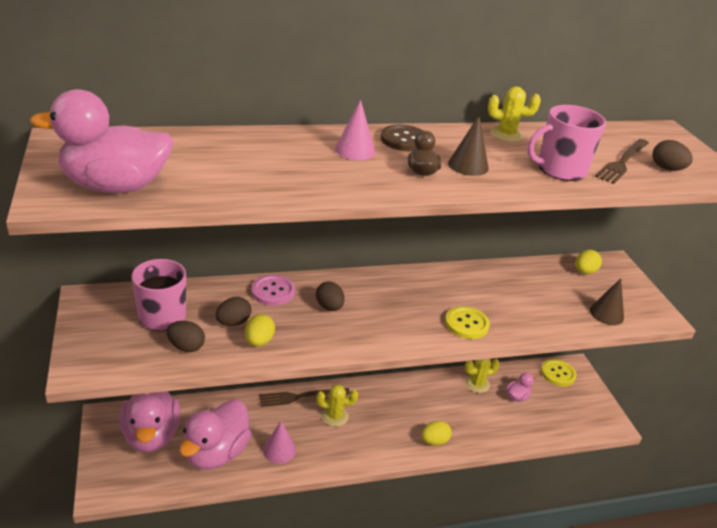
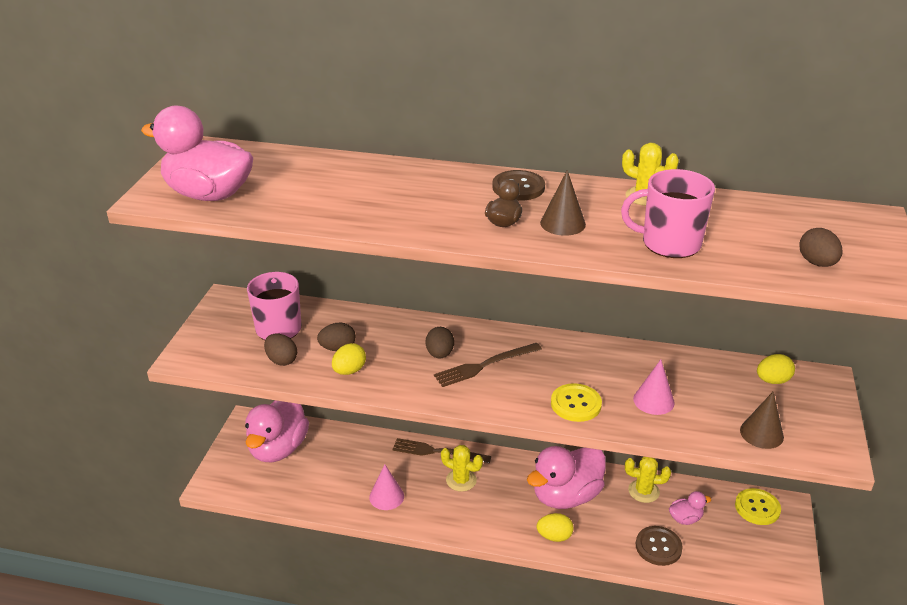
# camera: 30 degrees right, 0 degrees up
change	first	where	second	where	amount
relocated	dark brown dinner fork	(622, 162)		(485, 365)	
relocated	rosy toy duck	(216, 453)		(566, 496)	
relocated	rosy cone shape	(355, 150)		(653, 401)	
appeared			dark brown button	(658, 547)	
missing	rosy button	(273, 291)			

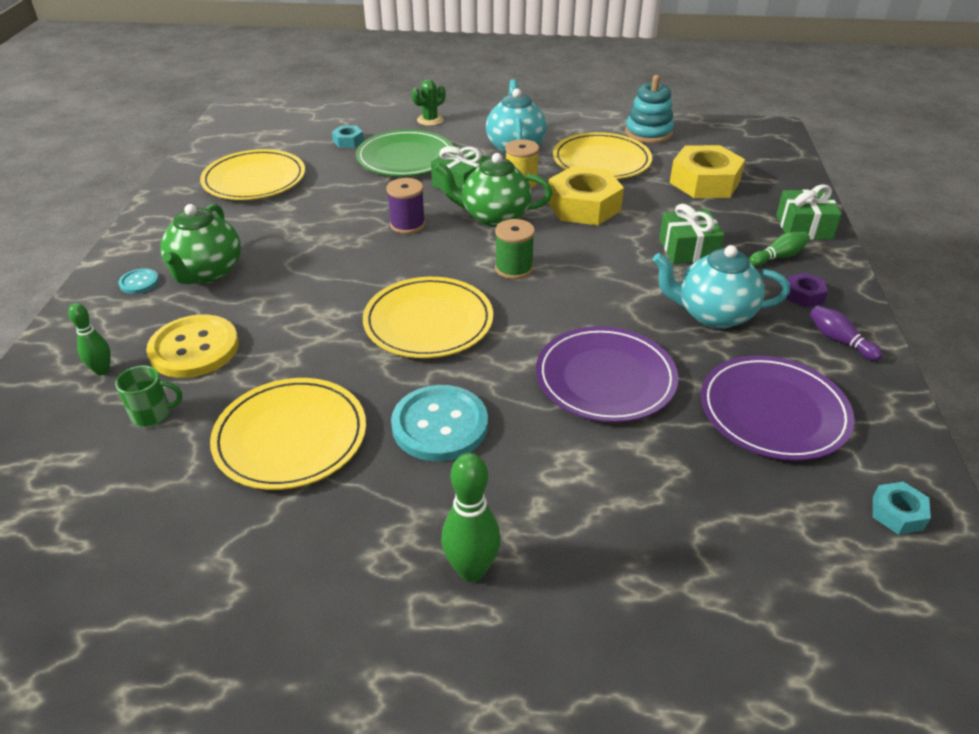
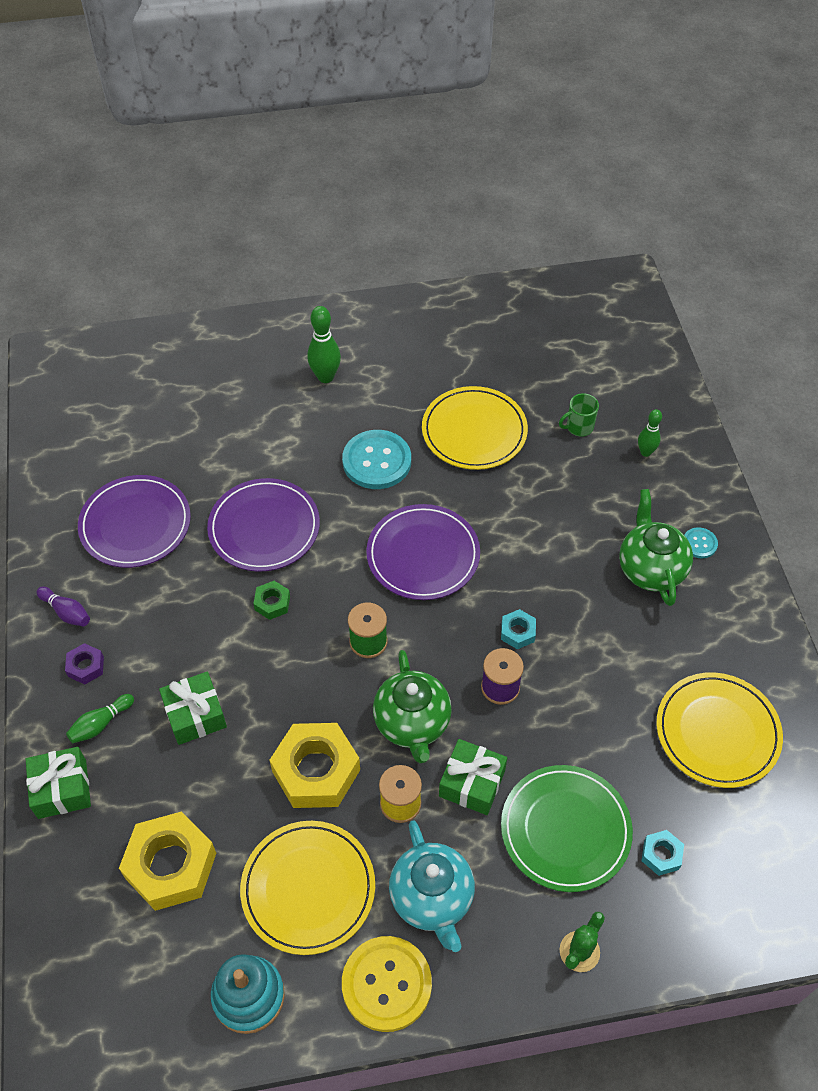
# camera: 165 degrees right, 15 degrees up
change	first	where	second	where	amount
appeared			emerald hex nut	(272, 603)	
relocated	golden button	(194, 348)		(386, 984)	
colour	golden dinner plate	(428, 322)	violet dinner plate	(423, 555)	
spun	emerald china teapot	(494, 217)		(412, 724)	90 degrees clockwise
relocated	aqua hex nut	(897, 513)		(518, 632)	
missing	aqua china teapot	(713, 315)			

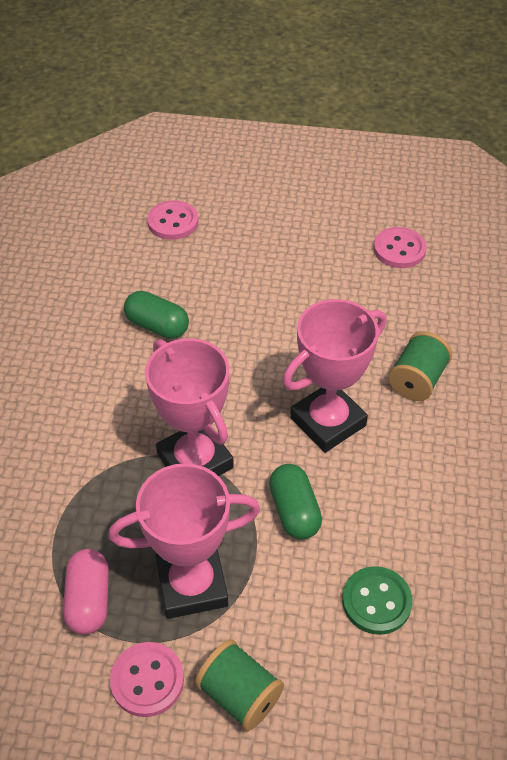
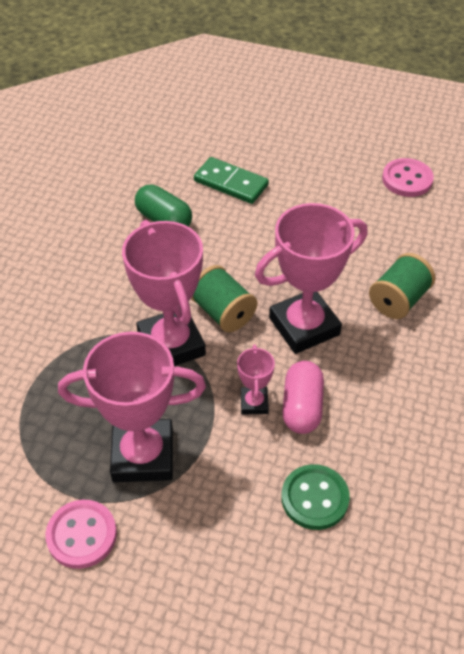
# camera: 10 degrees right, 0 degrees up
change	first	where	second	where	amount
relocated	emerald reel of thread	(240, 695)		(223, 313)	
appeared			emerald domino tile	(231, 183)	
exchanged	emerald capsule	(294, 511)	rosy prize cup	(254, 403)	
relocated	rosy capsule	(89, 600)		(302, 407)	
missing	rosy button	(173, 222)			

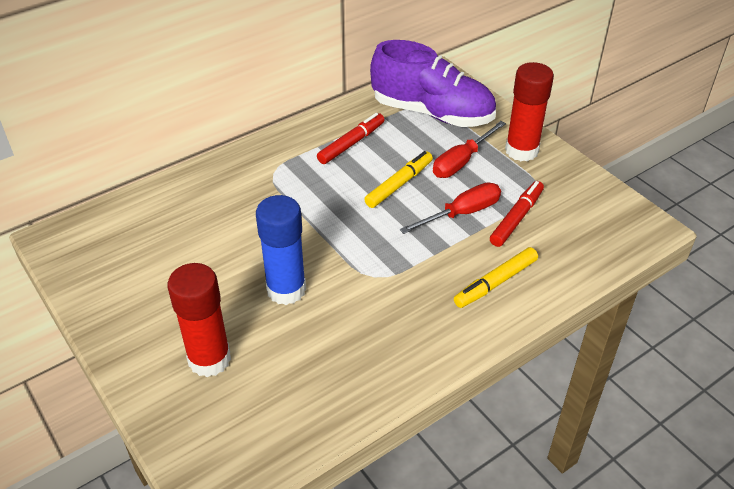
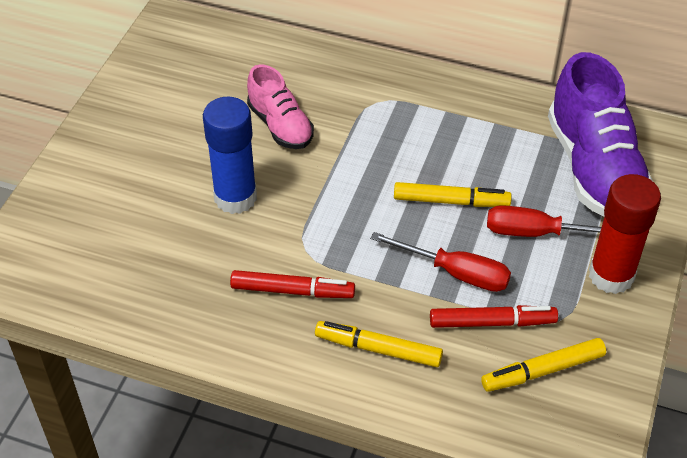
# camera: 55 degrees right, 5 degrees up
change	first	where	second	where	amount
relocated	crimson felt pen	(351, 143)		(292, 291)	
appeared			rosy shoe	(280, 125)	
appeared			golden felt pen	(542, 370)	
missing	crimson stick of glue	(209, 359)			

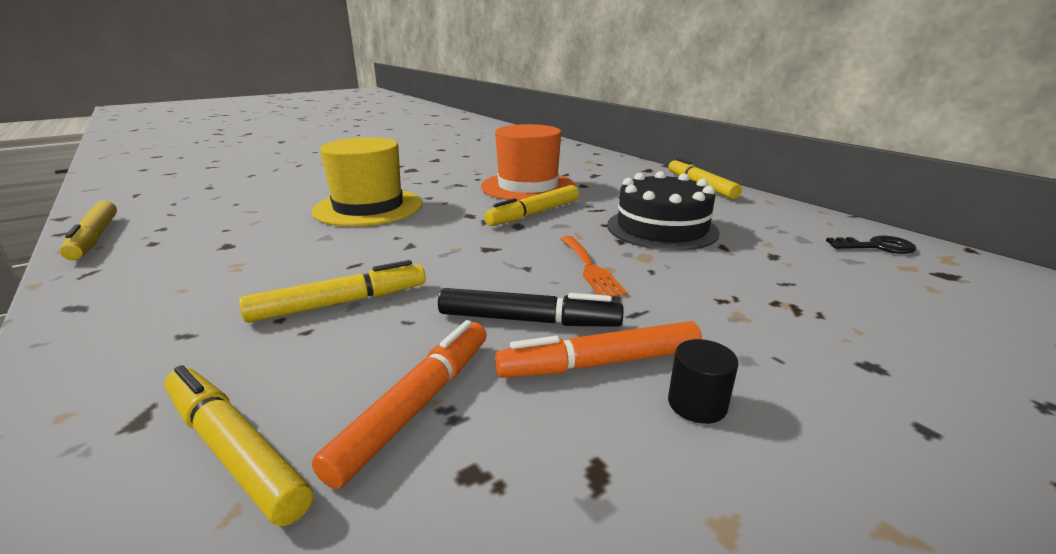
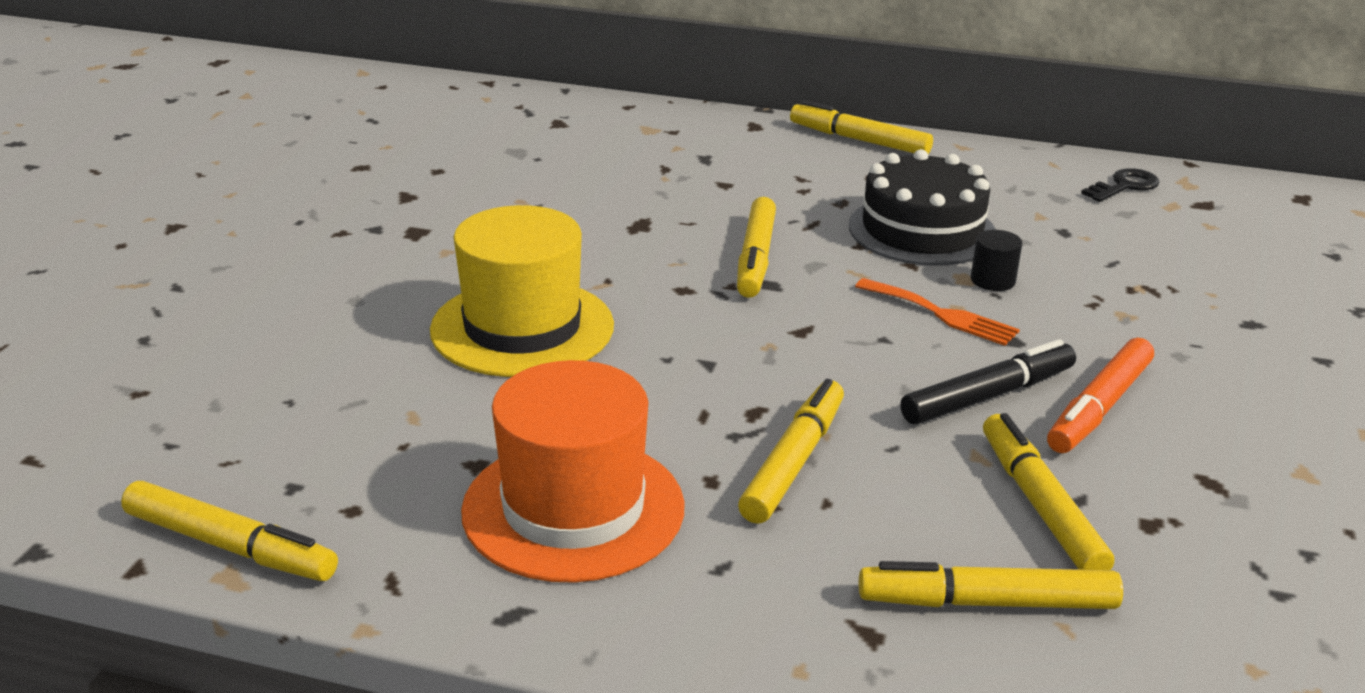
# camera: 40 degrees left, 5 degrees up
change	first	where	second	where	amount
relocated	orange top hat	(528, 186)		(573, 508)	
relocated	black cylinder shape	(697, 404)		(992, 280)	
colour	orange felt pen	(416, 405)	golden felt pen	(1040, 506)	

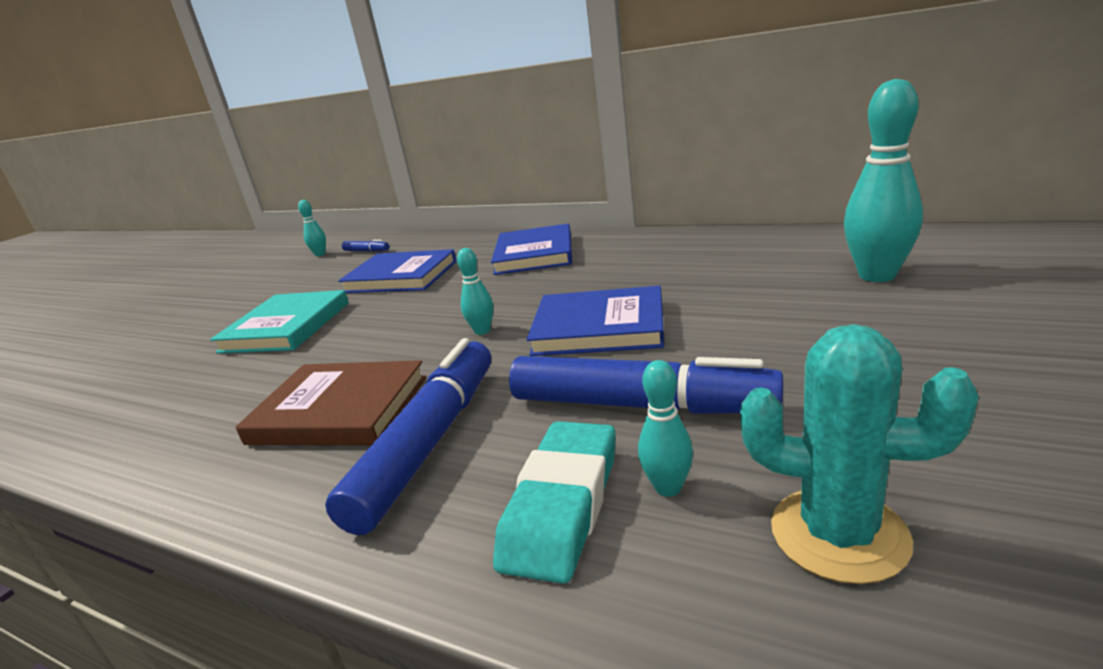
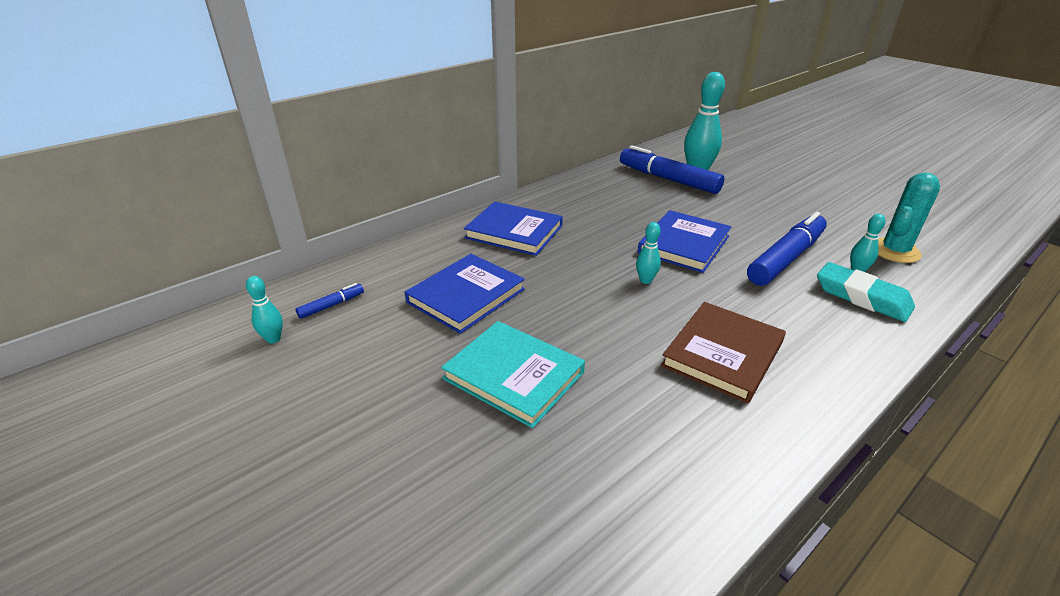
# camera: 70 degrees left, 10 degrees up
change	first	where	second	where	amount
relocated	blue felt pen	(429, 443)		(668, 179)	

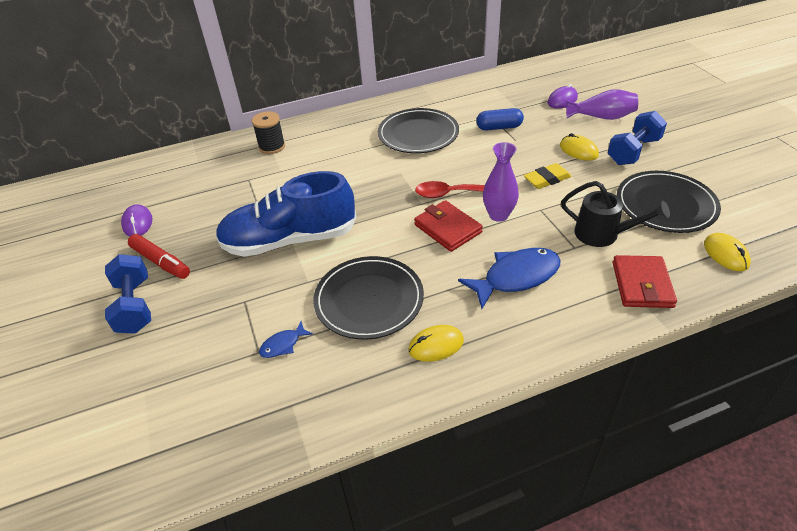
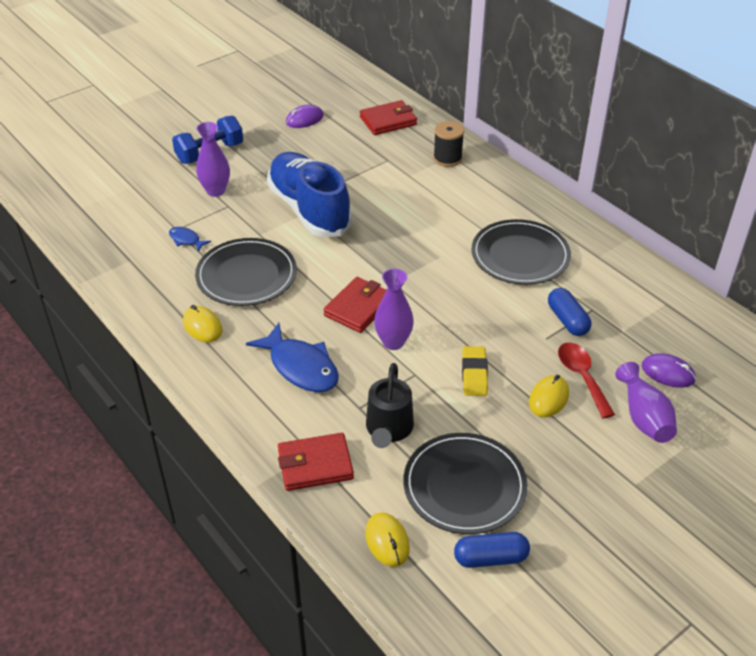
# camera: 70 degrees right, 0 degrees up
change	first	where	second	where	amount
appeared			violet vase	(216, 191)	
appeared			crimson wallet	(388, 121)	
spun	golden mouse	(725, 254)		(387, 541)	75 degrees counterclockwise
appeared			blue capsule	(490, 558)	
spun	golden eraser	(547, 179)		(474, 374)	45 degrees clockwise
relocated	crimson spoon	(449, 194)		(582, 377)	
missing	crimson felt pen	(161, 262)			
missing	blue hand weight	(633, 151)			

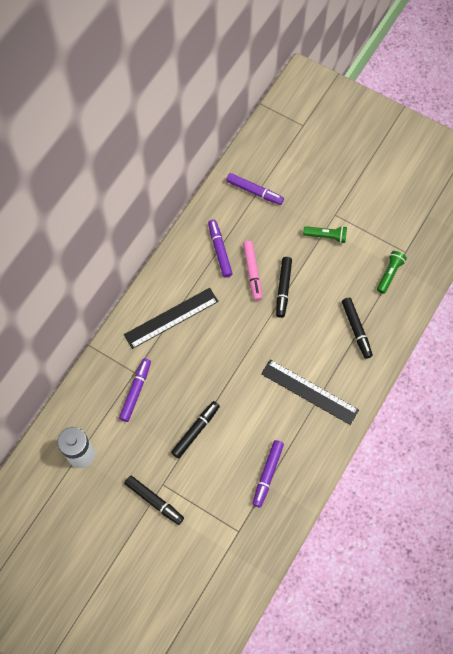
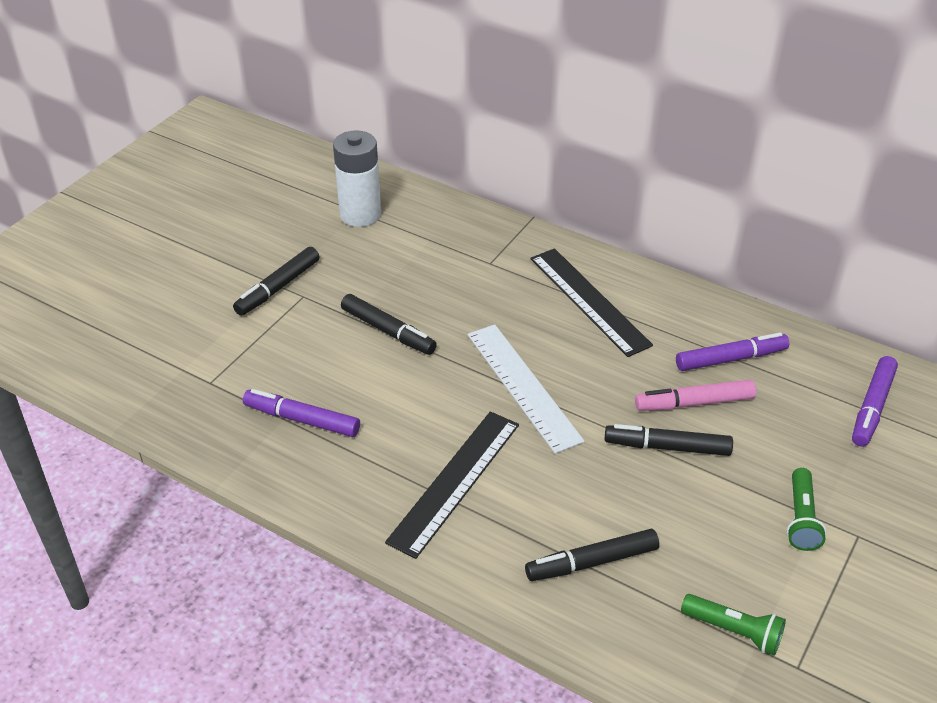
# camera: 90 degrees right, 25 degrees down
change	first	where	second	where	amount
appeared			pure white ruler	(523, 386)	
missing	violet felt pen	(136, 391)			

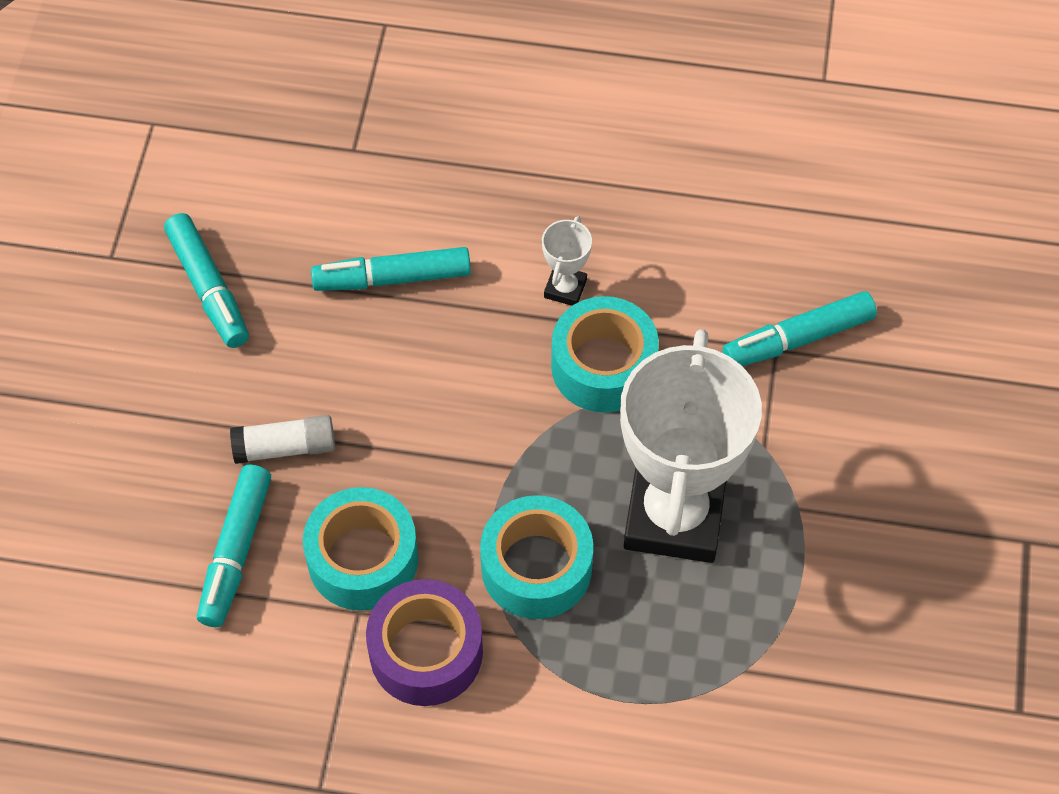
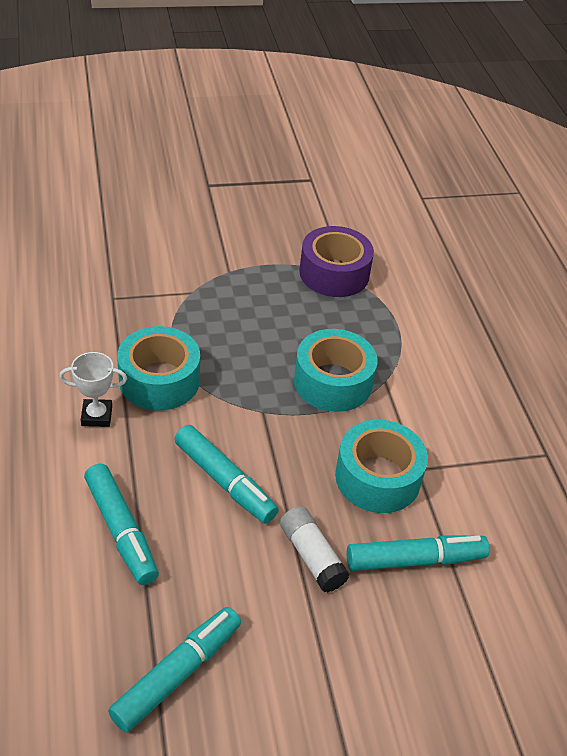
# camera: 115 degrees left, 15 degrees down
change	first	where	second	where	amount
relocated	aqua felt pen	(798, 338)		(224, 481)	
relocated	violet tape	(426, 652)		(334, 273)	
missing	pure white prize cup	(674, 516)			

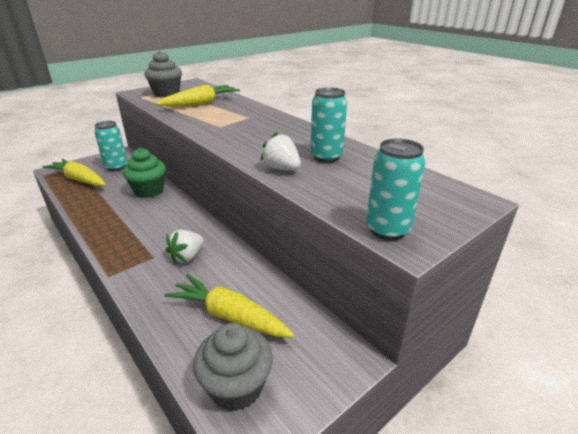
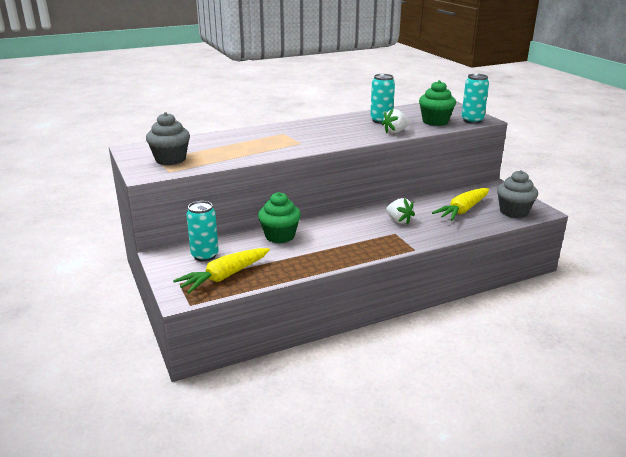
# camera: 75 degrees left, 5 degrees down
change	first	where	second	where	amount
appeared			emerald muffin	(435, 121)	
missing	golden toy carrot	(201, 103)			

